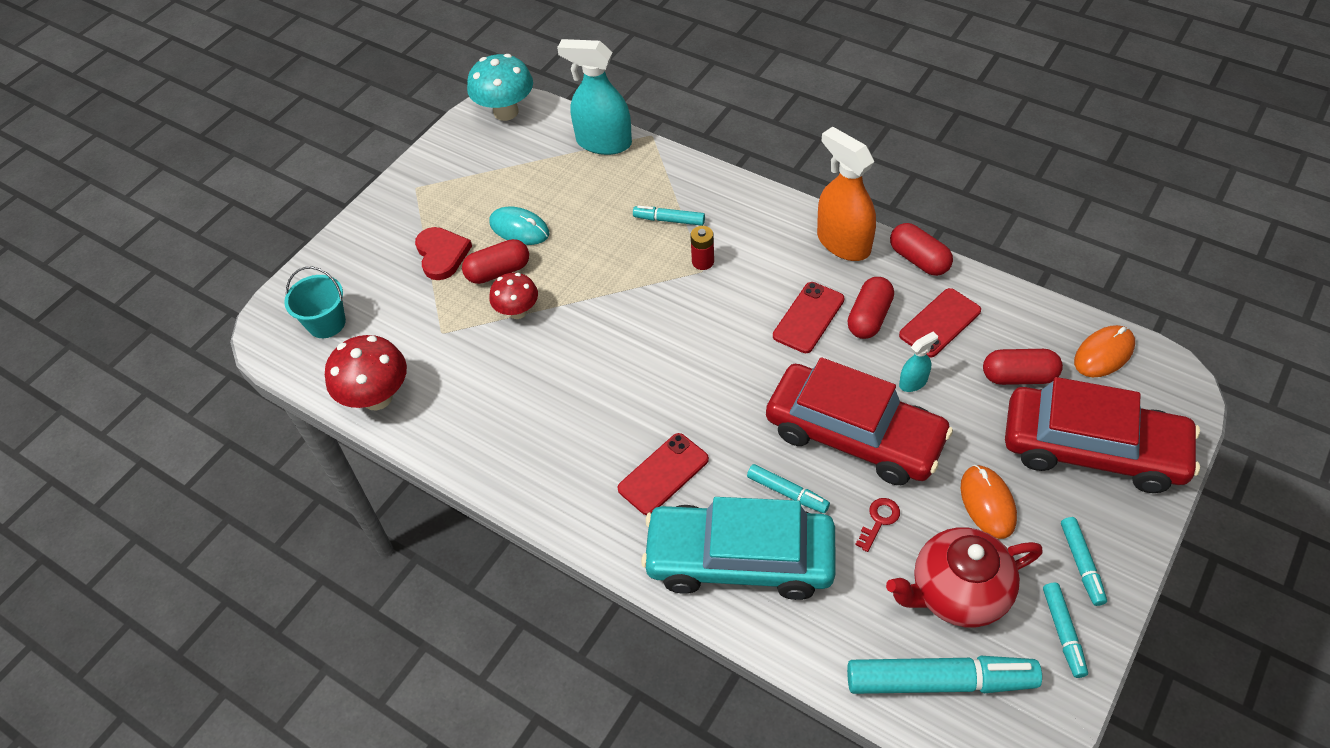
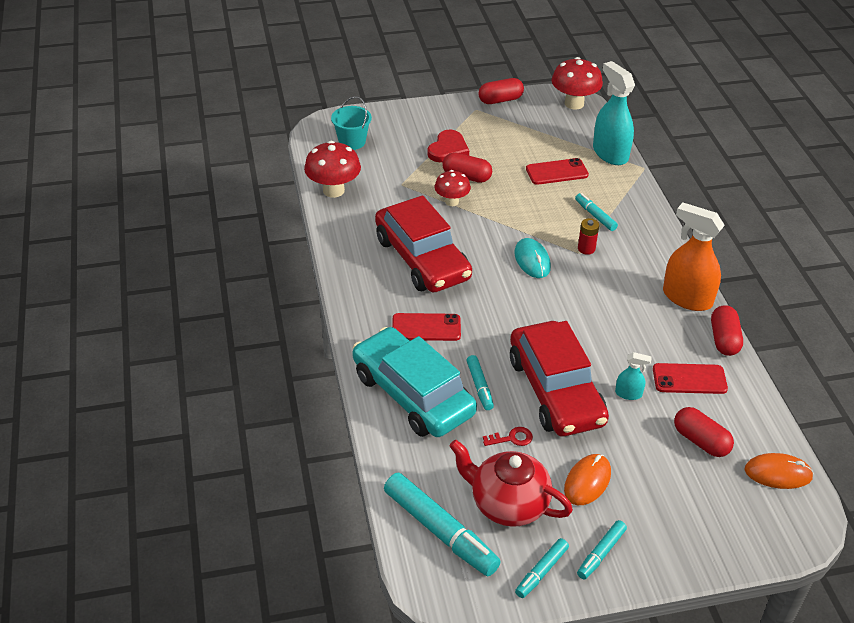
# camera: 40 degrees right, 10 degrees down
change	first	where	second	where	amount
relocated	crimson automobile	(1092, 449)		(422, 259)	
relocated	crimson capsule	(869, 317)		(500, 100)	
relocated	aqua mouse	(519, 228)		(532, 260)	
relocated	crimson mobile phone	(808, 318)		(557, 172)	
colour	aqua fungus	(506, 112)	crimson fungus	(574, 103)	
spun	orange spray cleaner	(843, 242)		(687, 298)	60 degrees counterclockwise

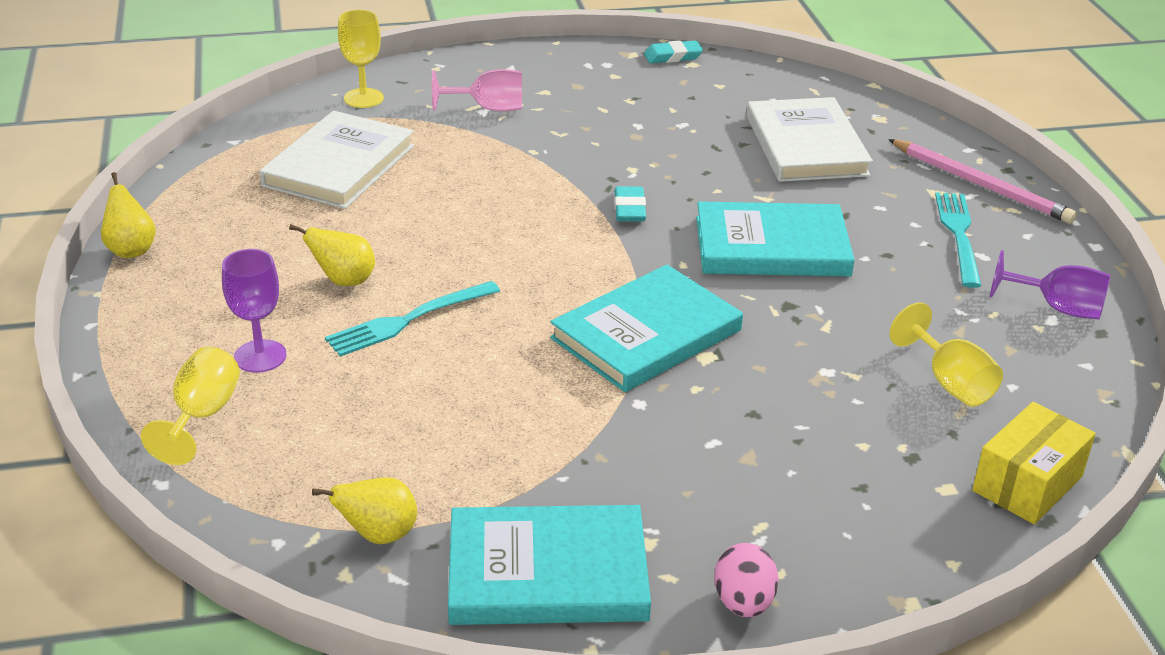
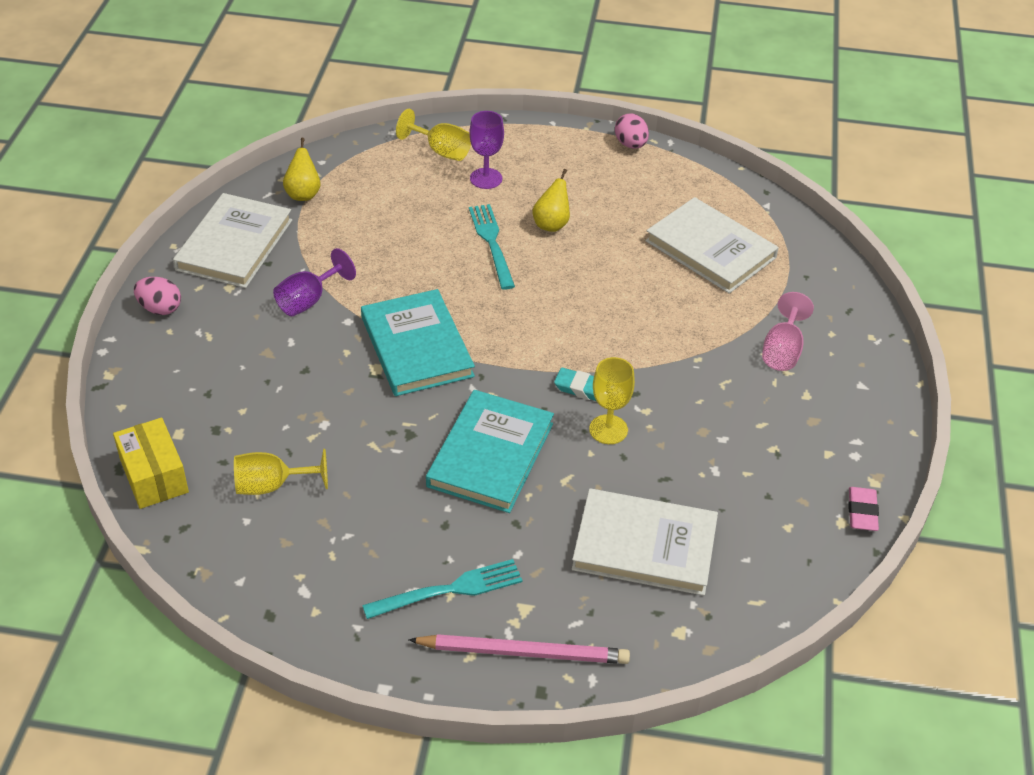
# camera: 110 degrees right, 10 degrees up
change	first	where	second	where	amount
colour	aqua book	(547, 572)	pure white book	(234, 245)	
relocated	violet chalice	(1057, 308)		(308, 300)	
spun	aqua dinner fork	(958, 234)		(450, 590)	45 degrees counterclockwise
spun	rosy lead pencil	(980, 184)		(523, 652)	150 degrees counterclockwise
relocated	golden chalice	(363, 98)		(608, 429)	
exchanged	golden toy pear	(131, 250)	rosy toy egg	(630, 144)	
colour	aqua eraser	(673, 56)	rosy eraser	(862, 512)	

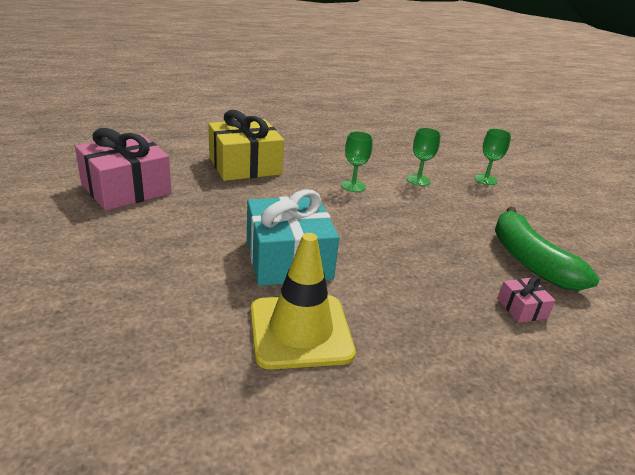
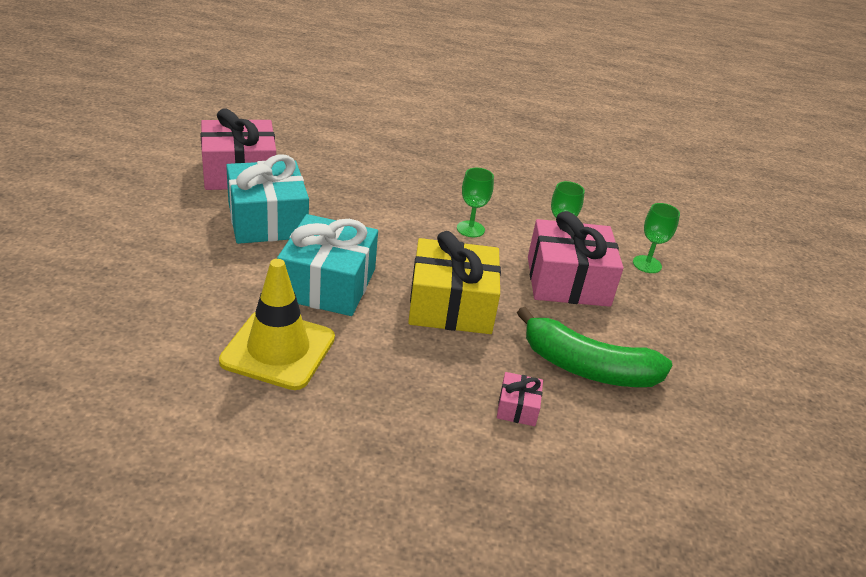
# camera: 25 degrees right, 5 degrees up
change	first	where	second	where	amount
appeared			aqua present	(267, 220)	
relocated	golden present	(245, 165)		(451, 305)	
spun	emerald banana fruit	(530, 261)		(588, 368)	75 degrees counterclockwise
appeared			rosy present	(568, 281)	

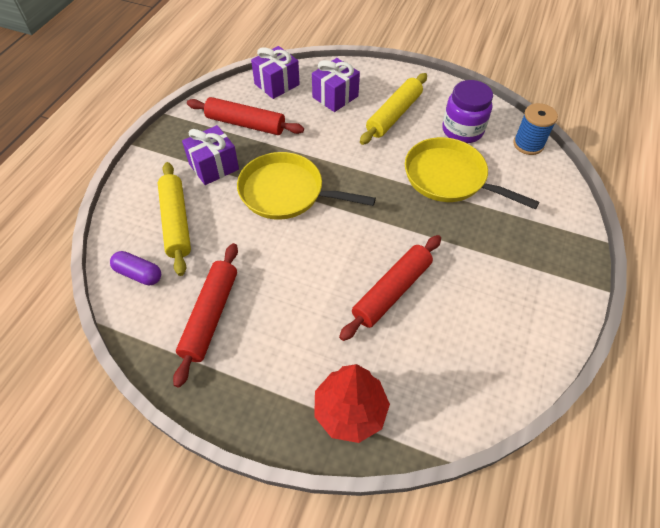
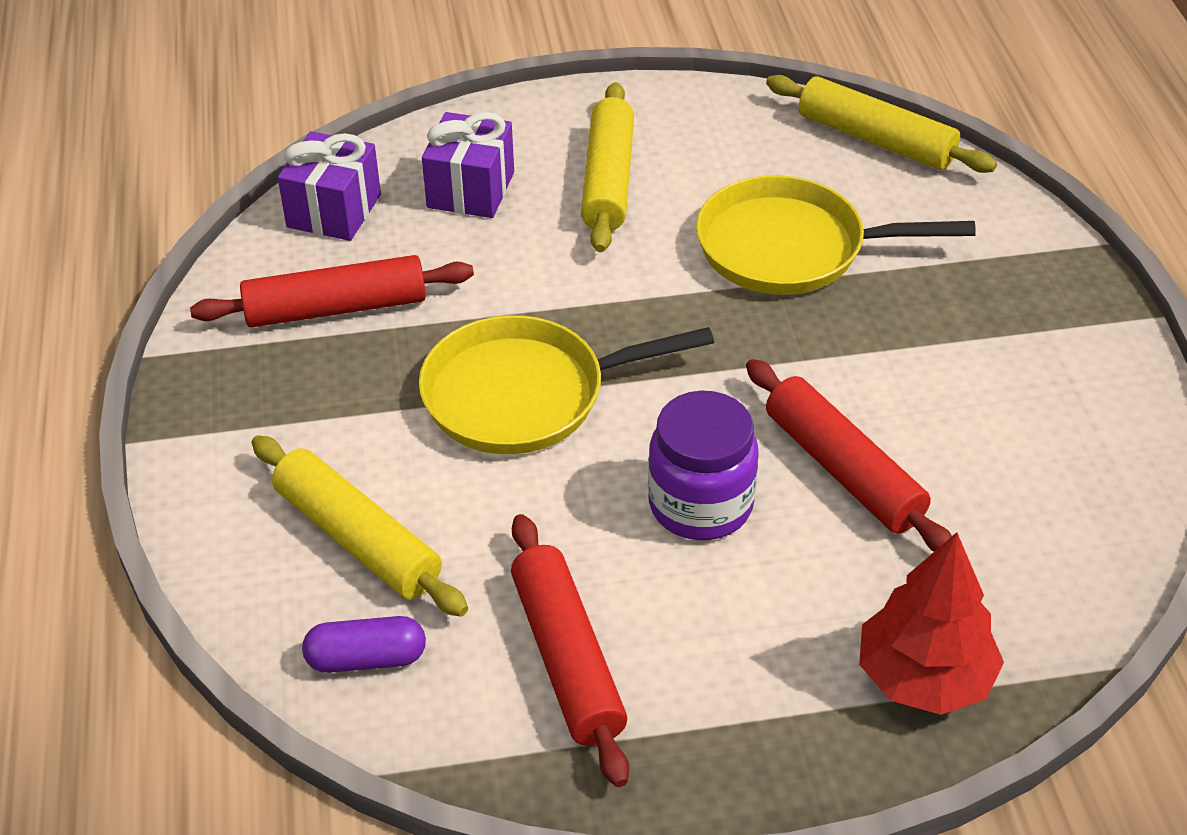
# camera: 30 degrees left, 10 degrees down
change	first	where	second	where	amount
relocated	violet jar	(462, 130)		(700, 504)	
spun	crimson dough roller	(392, 291)		(843, 469)	45 degrees counterclockwise
exchanged	blue reel of thread	(528, 144)	golden dough roller	(876, 140)	
missing	violet present	(214, 166)			

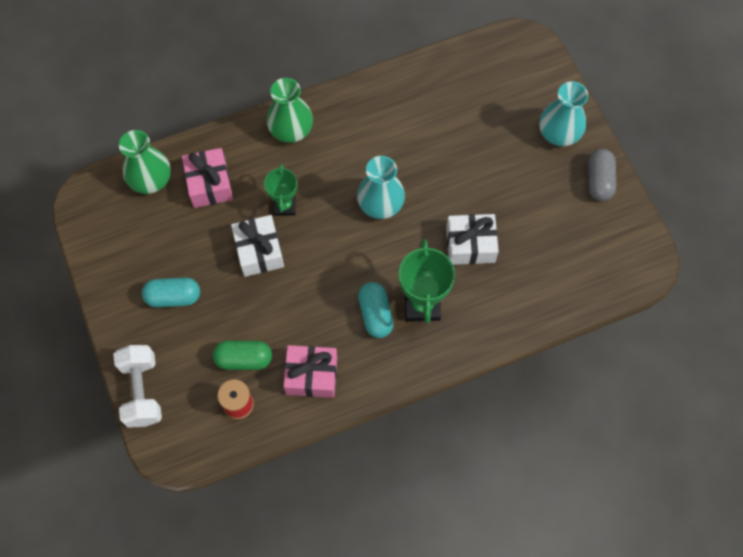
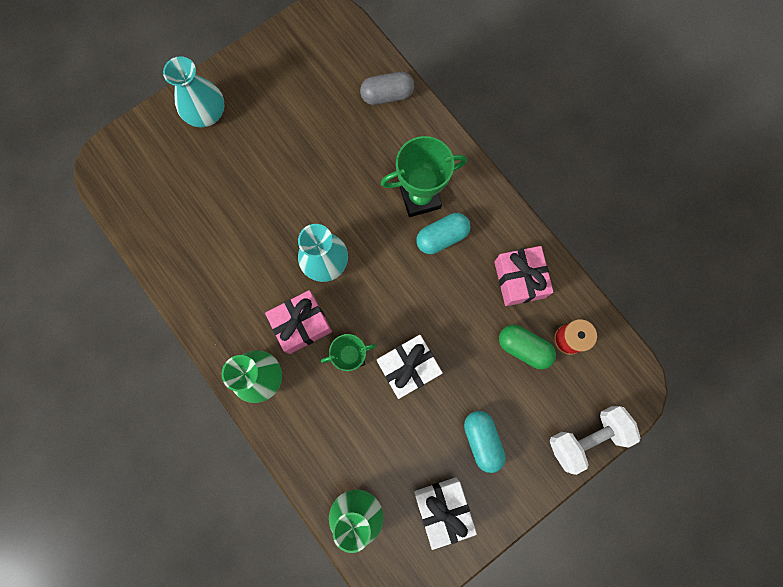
# camera: 105 degrees left, 10 degrees up
change	first	where	second	where	amount
relocated	rosy present	(209, 184)		(301, 324)	
relocated	grey capsule	(599, 180)		(387, 95)	
relocated	pure white present	(470, 245)		(443, 509)	
spun	emerald capsule	(244, 359)		(523, 348)	45 degrees counterclockwise

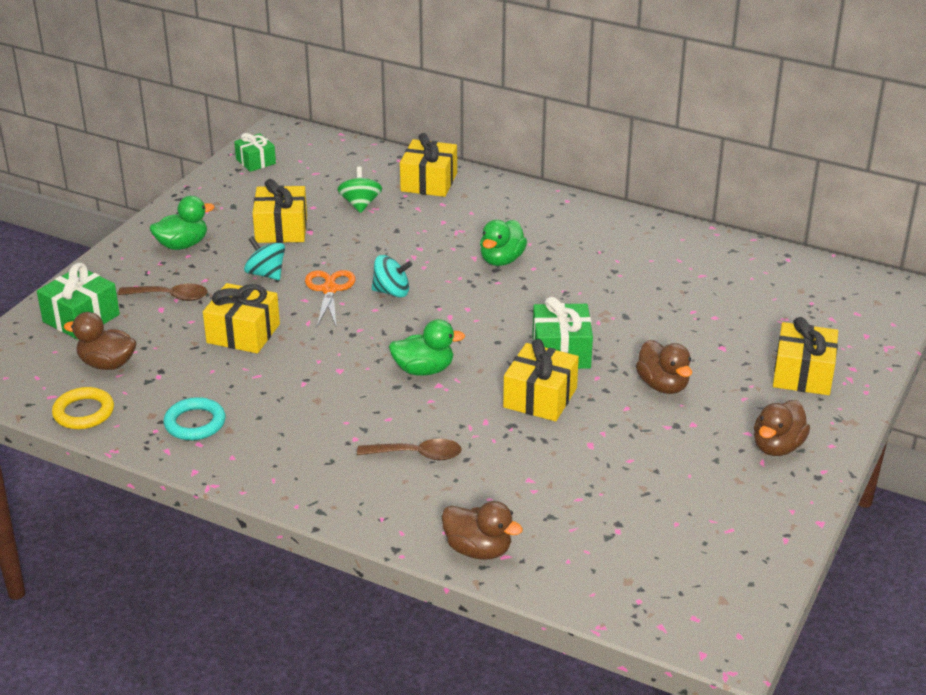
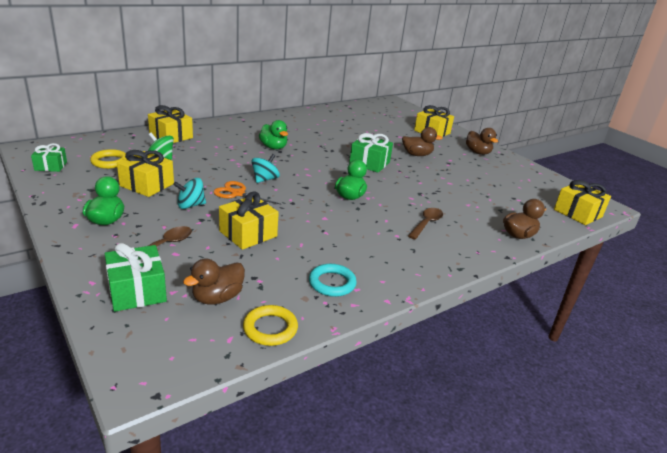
# camera: 65 degrees left, 5 degrees down
change	first	where	second	where	amount
appeared			golden hoop	(110, 162)	
relocated	golden present	(540, 397)		(577, 213)	

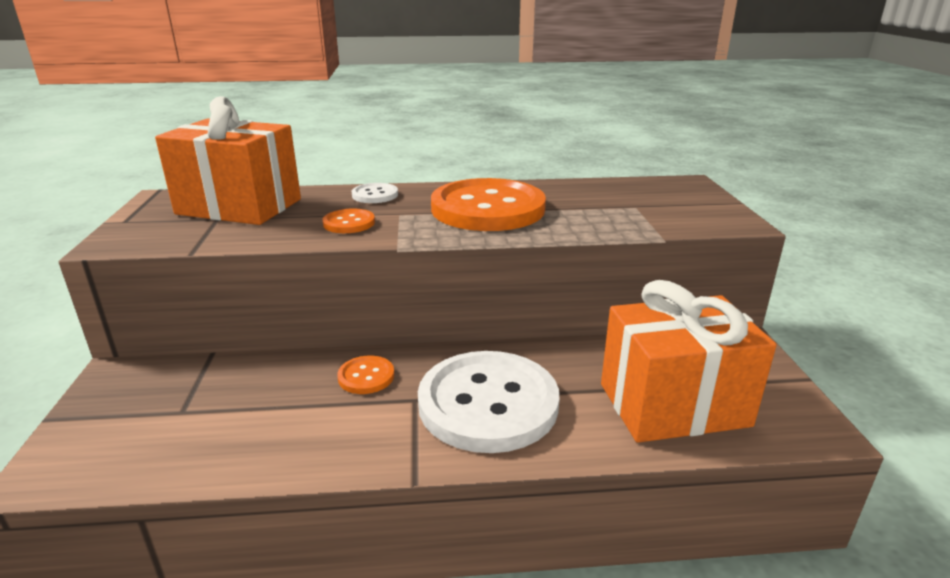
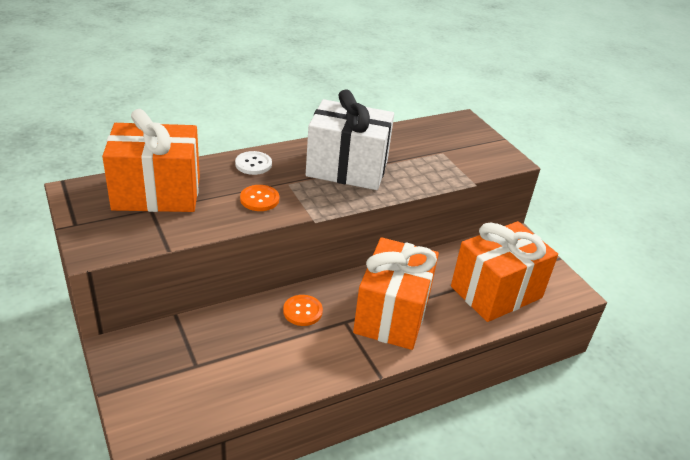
# camera: 25 degrees left, 10 degrees up
change	first	where	second	where	amount
exchanged	orange button	(488, 209)	pure white present	(347, 168)	
exchanged	pure white button	(488, 403)	orange present	(392, 314)	

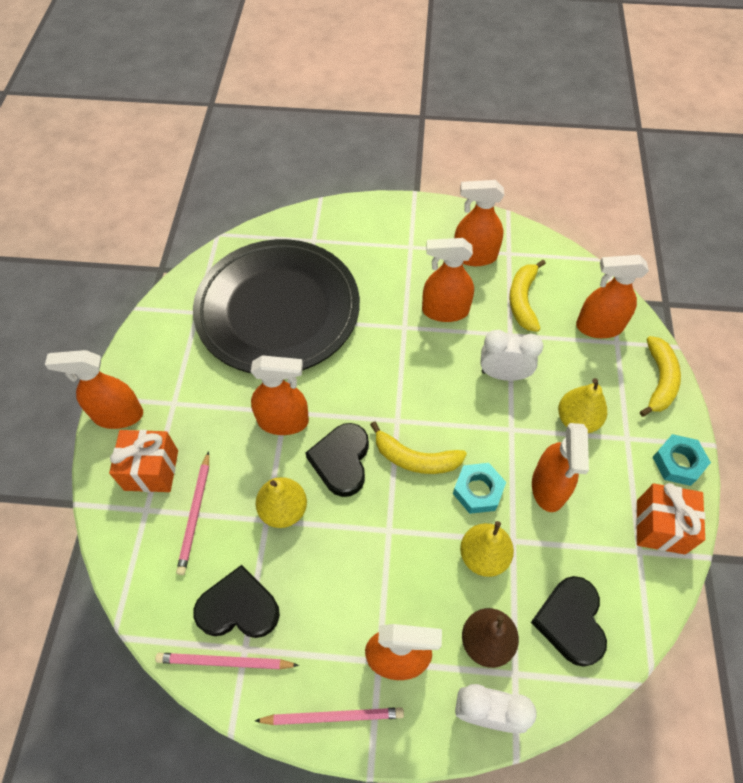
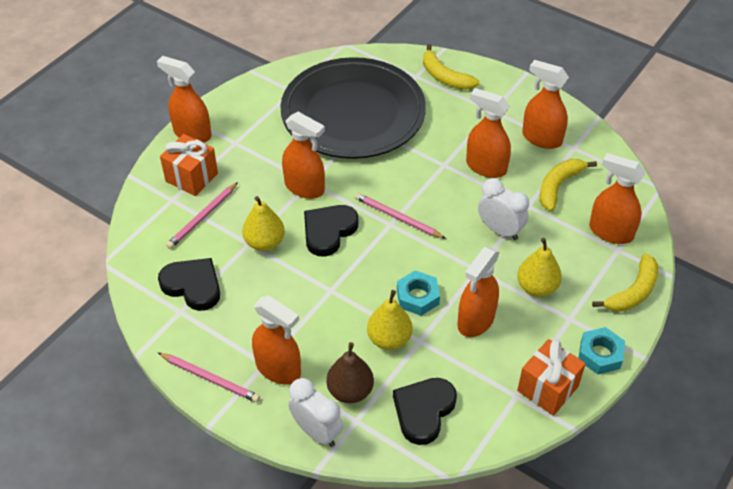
# camera: 30 degrees right, 10 degrees down
change	first	where	second	where	amount
relocated	rosy lead pencil	(224, 662)		(397, 218)	
relocated	golden banana fruit	(415, 458)		(445, 77)	

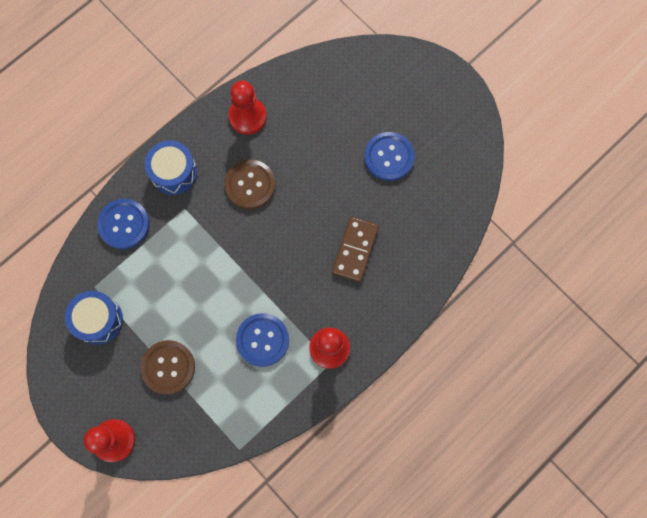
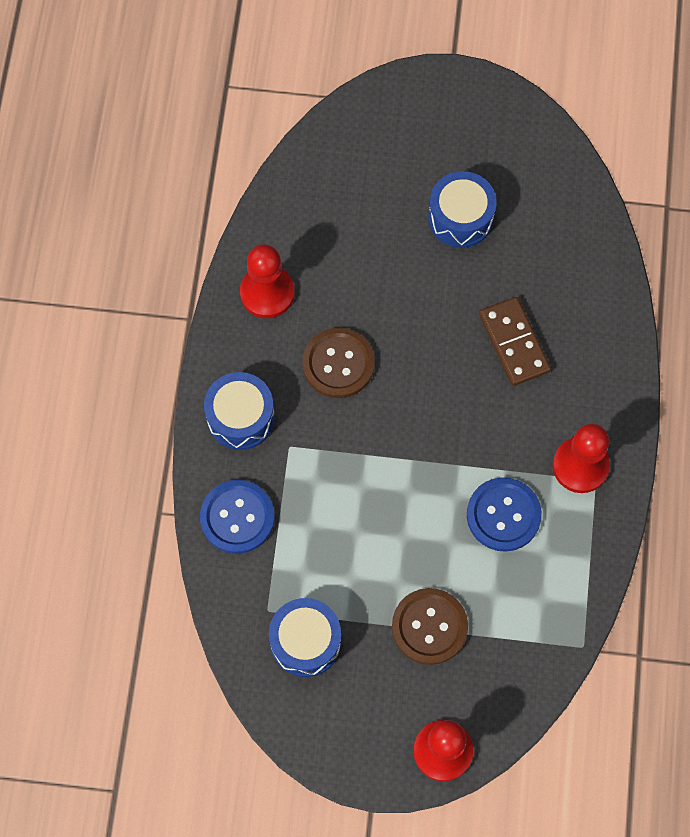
# camera: 40 degrees left, 5 degrees down
change	first	where	second	where	amount
exchanged	blue button	(389, 157)	blue toy drum	(460, 218)	

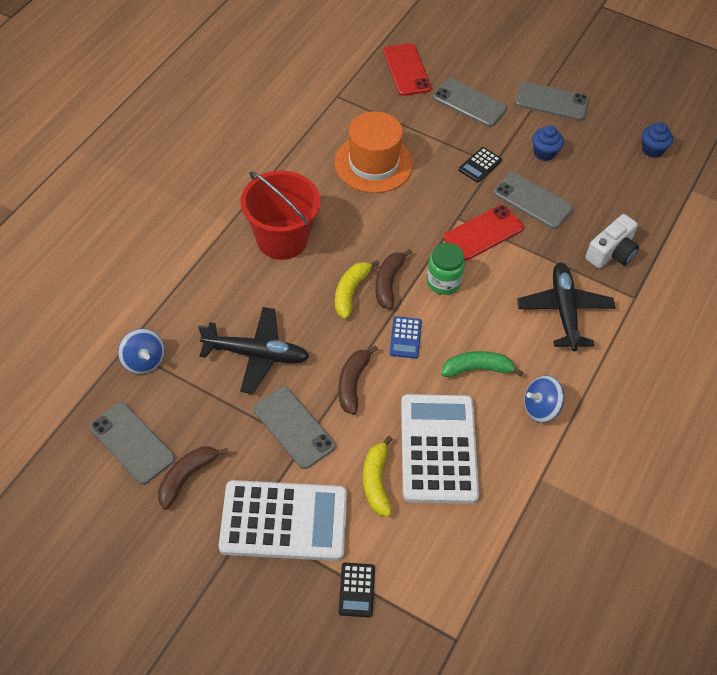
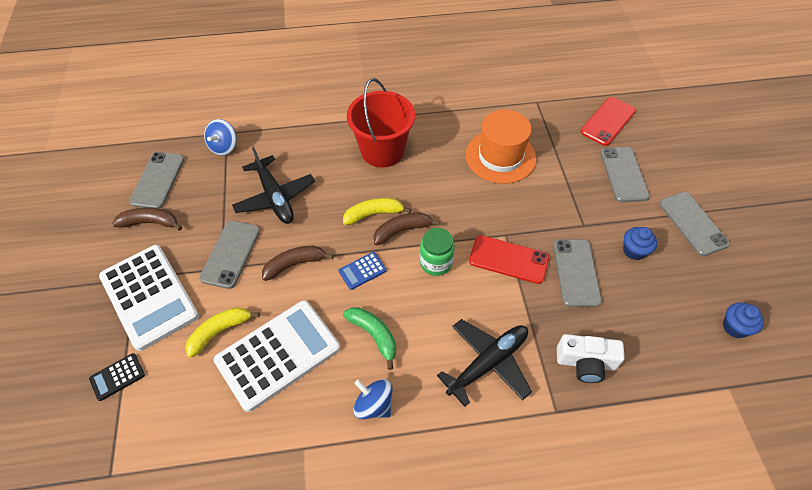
# camera: 55 degrees right, 0 degrees up
change	first	where	second	where	amount
missing	black pocket calculator	(480, 165)			

